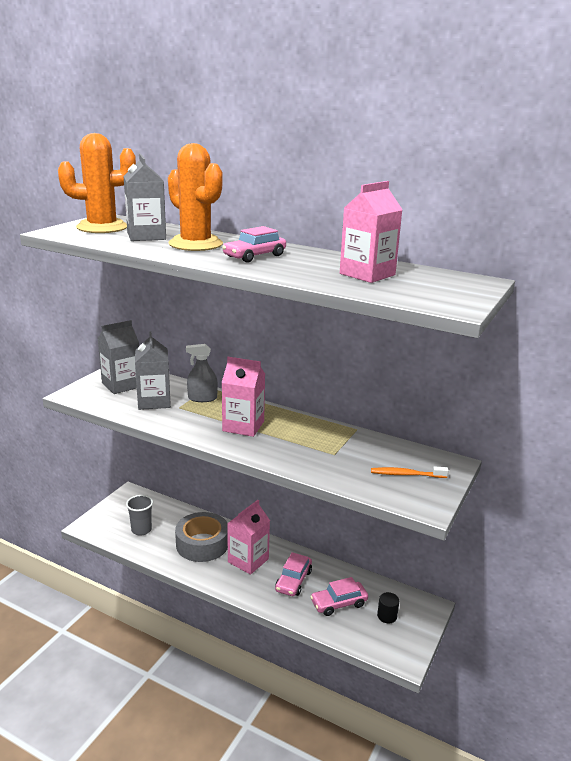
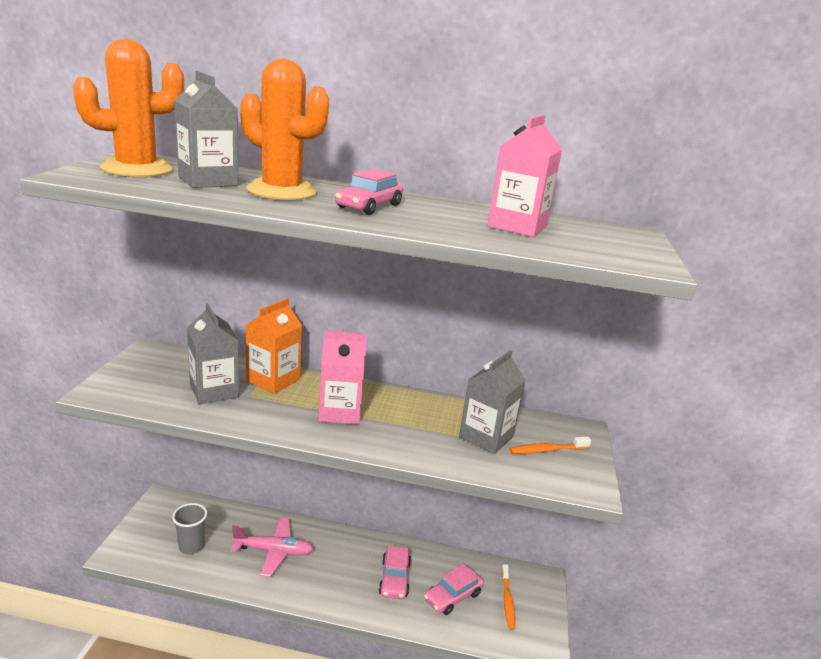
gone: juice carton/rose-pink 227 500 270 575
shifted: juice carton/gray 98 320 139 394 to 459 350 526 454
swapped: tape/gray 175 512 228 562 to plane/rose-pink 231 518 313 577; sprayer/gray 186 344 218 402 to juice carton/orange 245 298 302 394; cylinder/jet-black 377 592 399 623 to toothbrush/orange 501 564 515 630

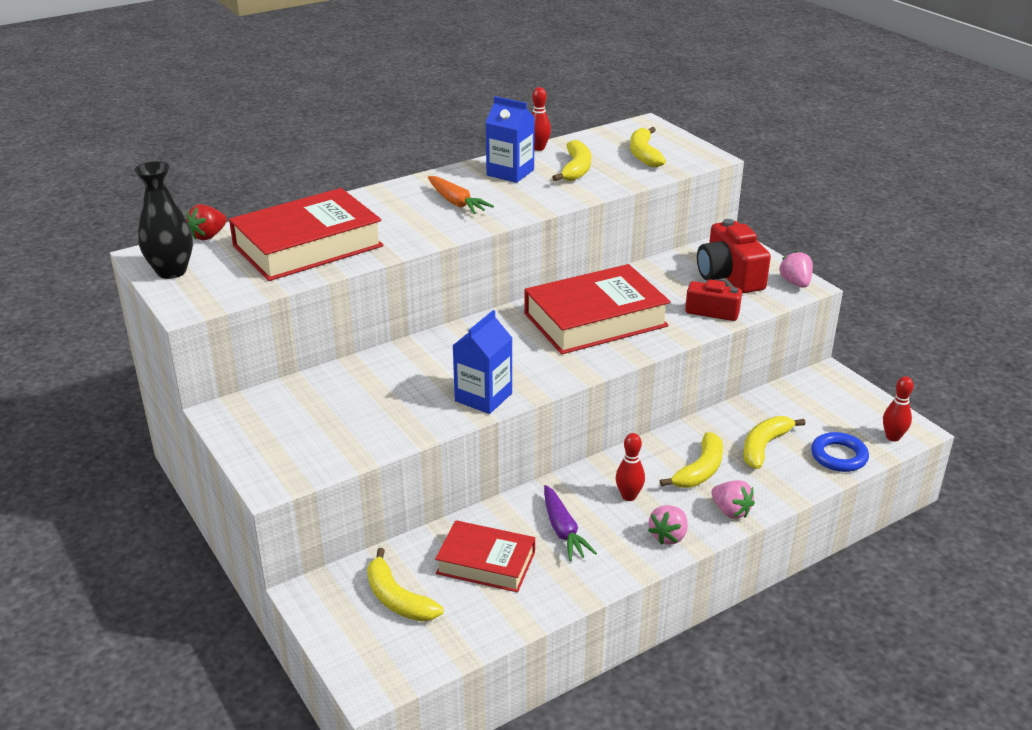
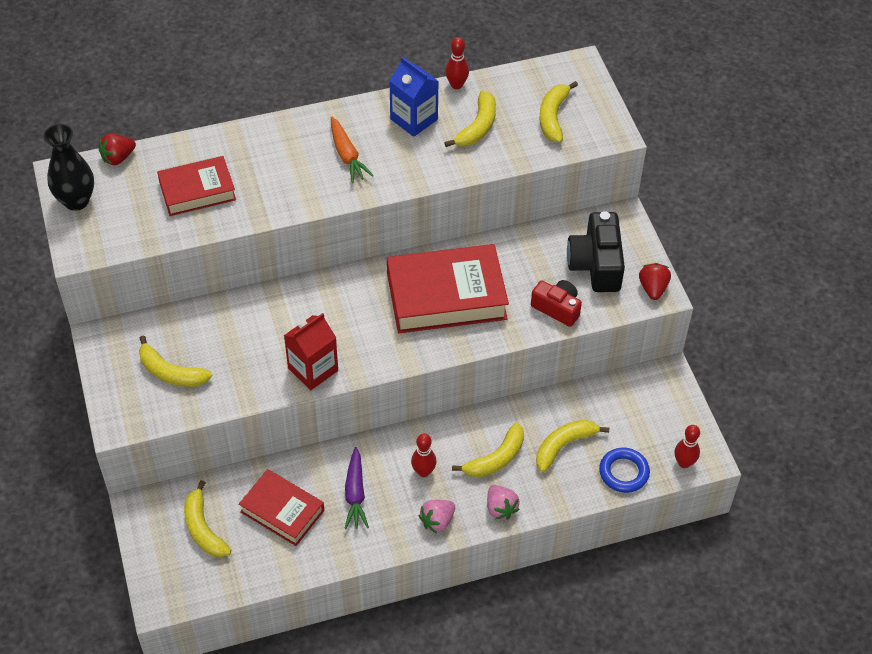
new: toy banana/yellow 139 335 212 387
repainted: juice carton/royal blue 452 310 512 414 to juice carton/scarlet 284 313 338 390; compact camera/scarlet 697 219 771 293 to compact camera/jet-black 567 211 625 292; strawberry/rose-pink 779 251 813 288 to strawberry/scarlet 639 263 671 300
scaled: book/scarlet 229 188 383 281 = 157 156 236 216 x0.61

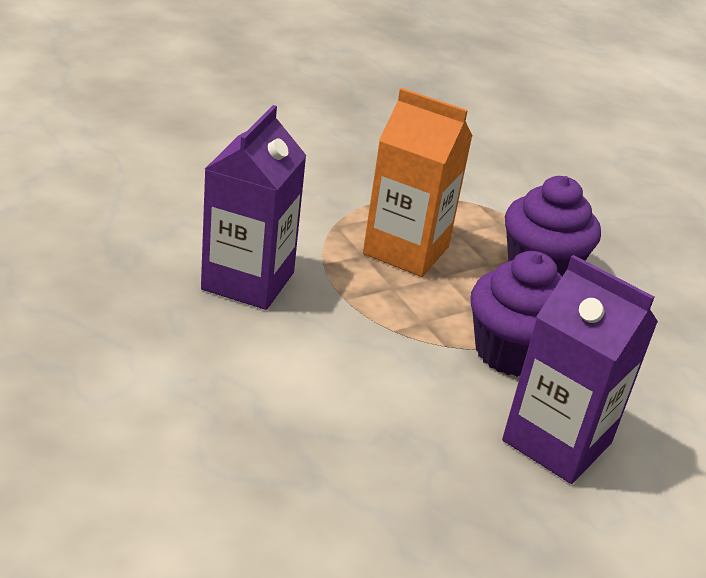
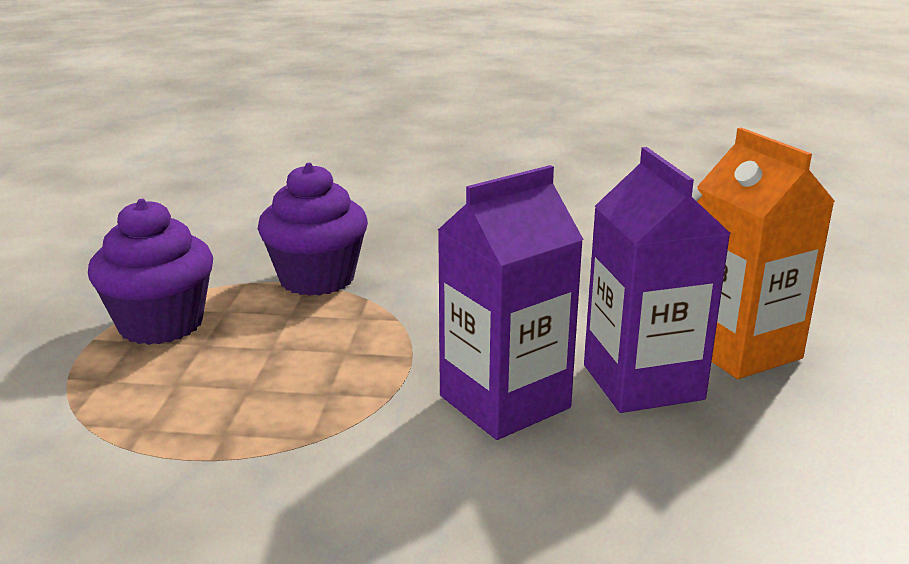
shifted: juice carton/orange 363 88 472 277 to 697 128 835 379; juice carton/royal purple 502 255 658 484 to 584 147 731 413

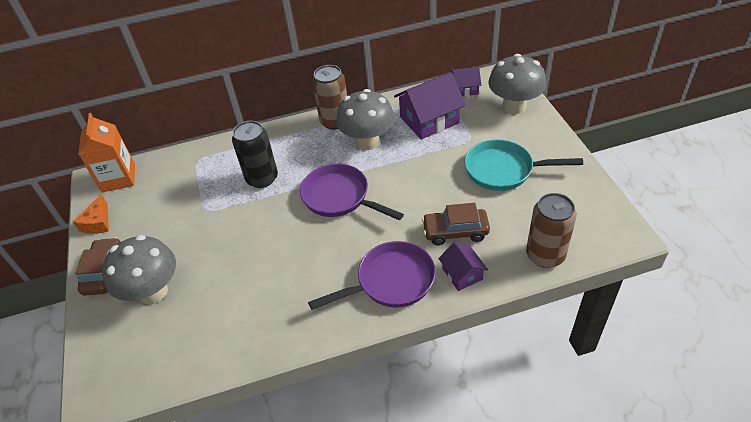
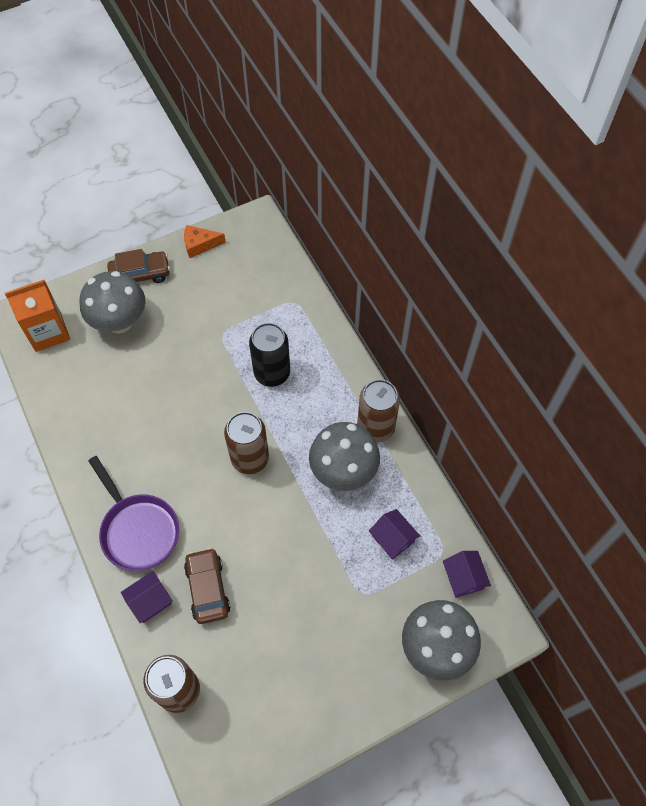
gone: pan/teal 464 139 583 191
shifted: juice carton/orange 78 113 135 193 to 5 280 70 352
swapped: pan/royal purple 300 164 404 221 to tin/dark brown 224 412 269 474
scaled: house/royal purple 394 72 466 140 = 369 509 420 560 x0.55

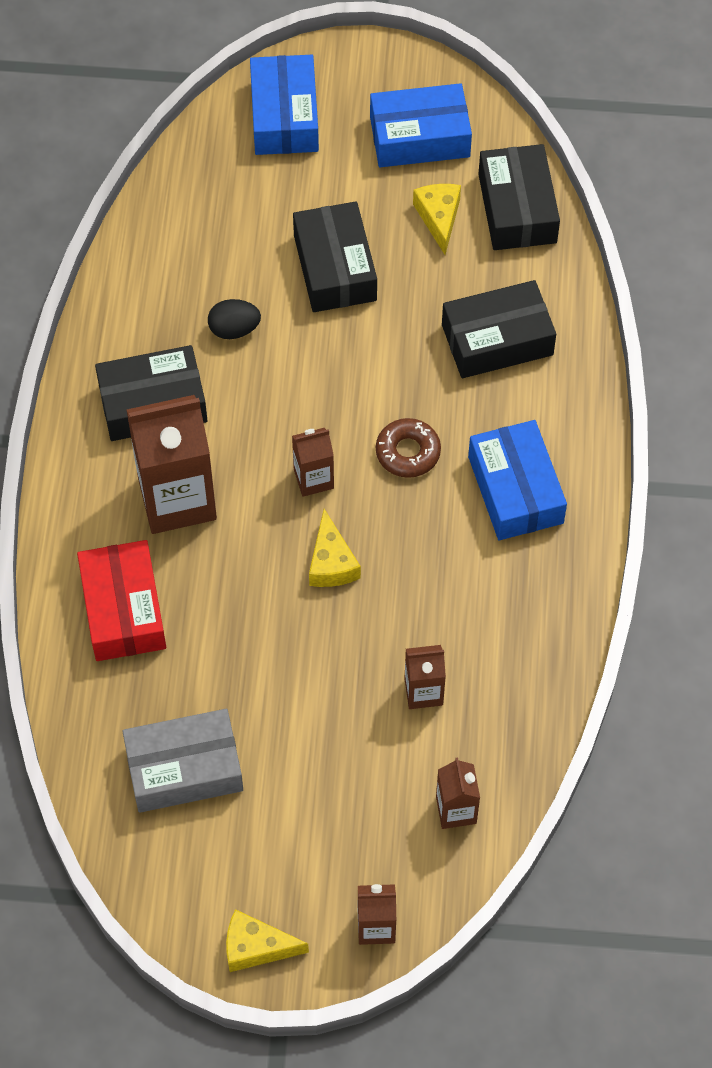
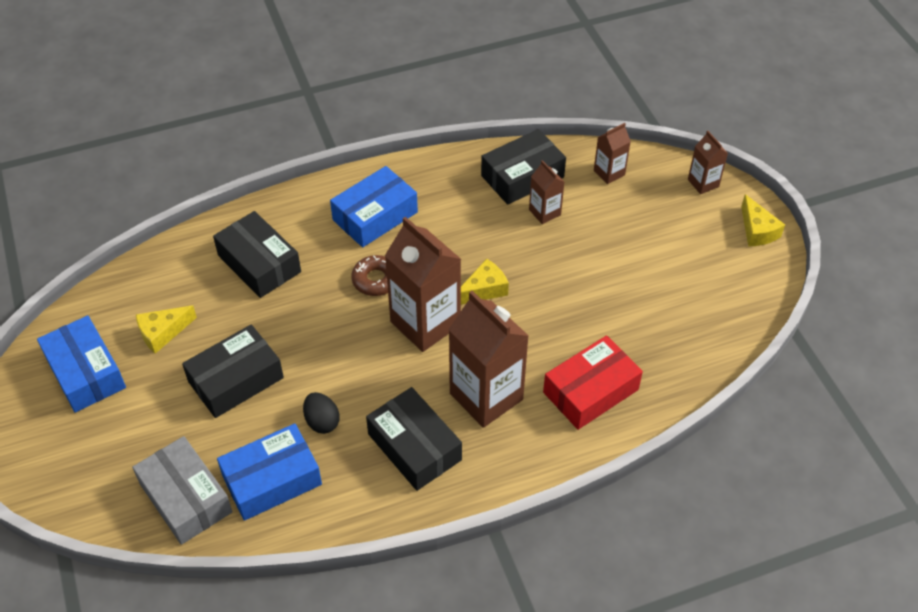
shifted: box/gray 122 709 243 813 to 132 436 232 545; box/royal blue 250 55 319 155 to 217 424 322 521; box/jet-black 478 144 560 250 to 481 129 566 205
scaled: juice carton/dark brown 292 428 334 497 = 385 217 461 352 x2.00

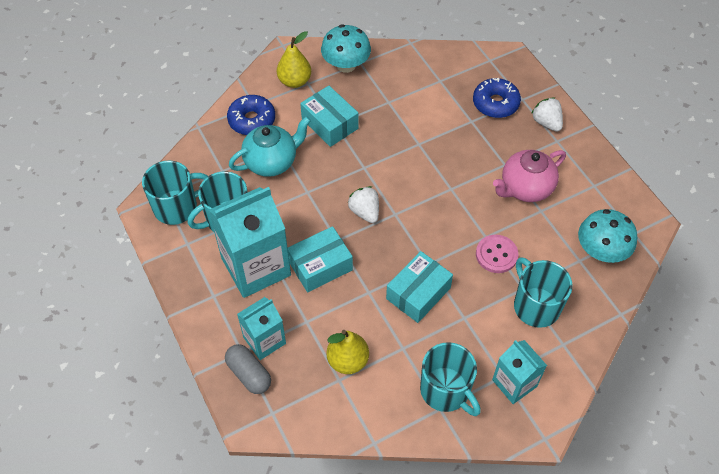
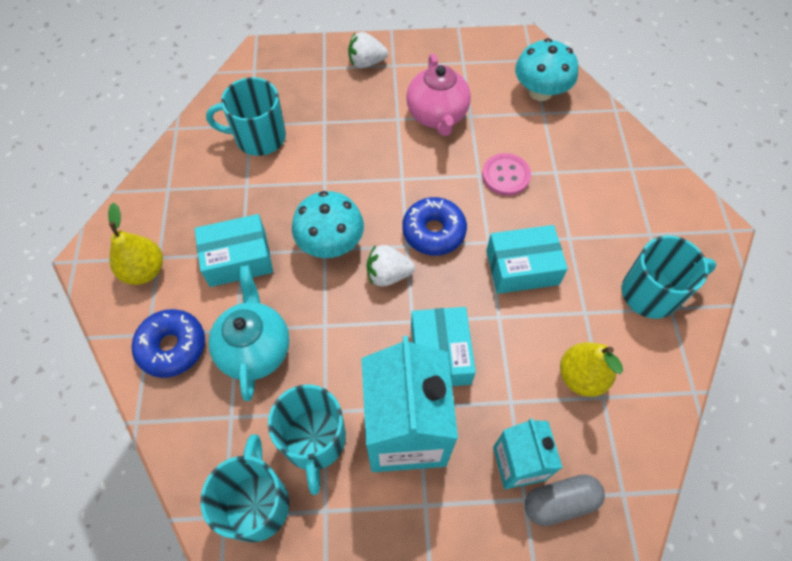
gone: juice carton/teal 492 340 547 404
shifted: fungus/teal 321 24 371 73 to 292 191 364 258; donut/royal blue 473 78 521 118 to 402 197 467 256; tea mug/teal 514 257 573 328 to 206 77 286 156
rotated: box/teal 386 251 453 323 = 486 225 568 294 75 degrees counterclockwise

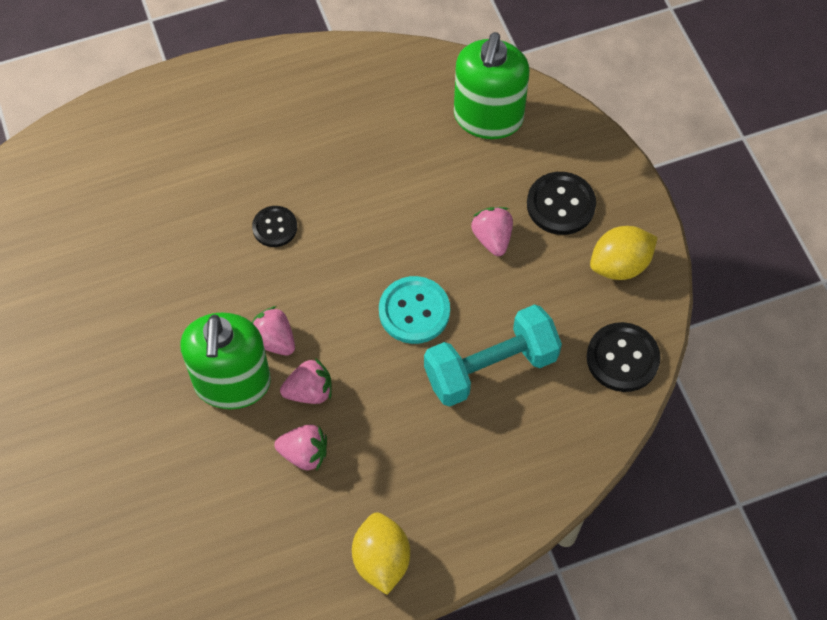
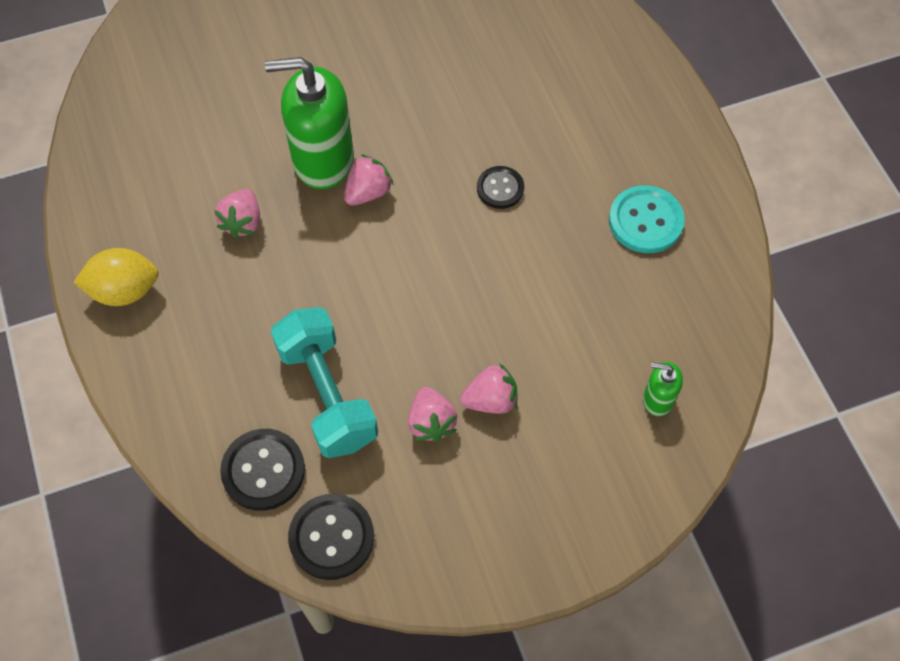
gone: citrus fruit/yellow 590 226 658 280
shifted: strawberry/rose-pink 280 358 332 404 to 408 387 457 442; button/teal 379 276 450 344 to 609 185 685 253; button/jet-black 527 172 596 235 to 220 429 305 511
scaled: soap pump/leaf-green 454 32 530 139 = 643 362 683 416 x0.46

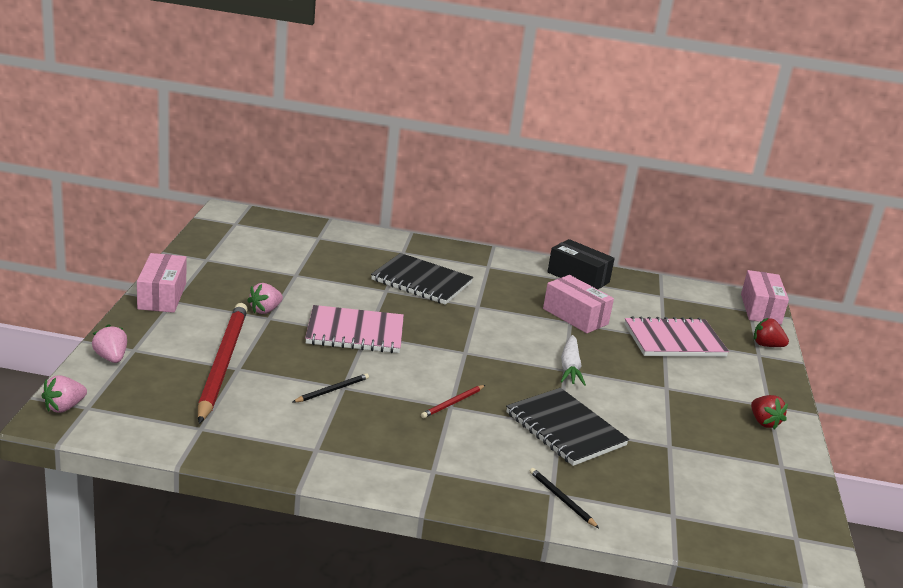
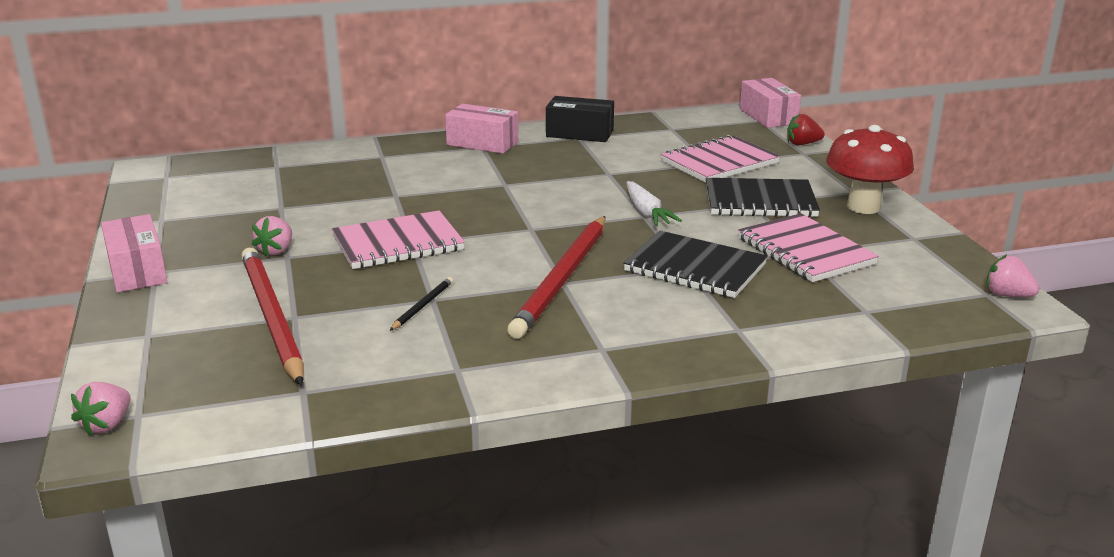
gone: pencil/jet-black 530 468 599 528
new: exercise book/rose-pink 738 213 879 282
shifted: strawberry/rose-pink 92 324 127 363 to 987 254 1040 297; exercise book/jet-black 371 253 473 305 to 705 178 820 218; box/rose-pink 543 275 614 333 to 445 104 519 154
swapped: strawberry/scarlet 751 395 788 429 to fungus/scarlet 826 125 914 214
scaled: pencil/scarlet 421 385 485 418 = 507 216 606 339 x2.42

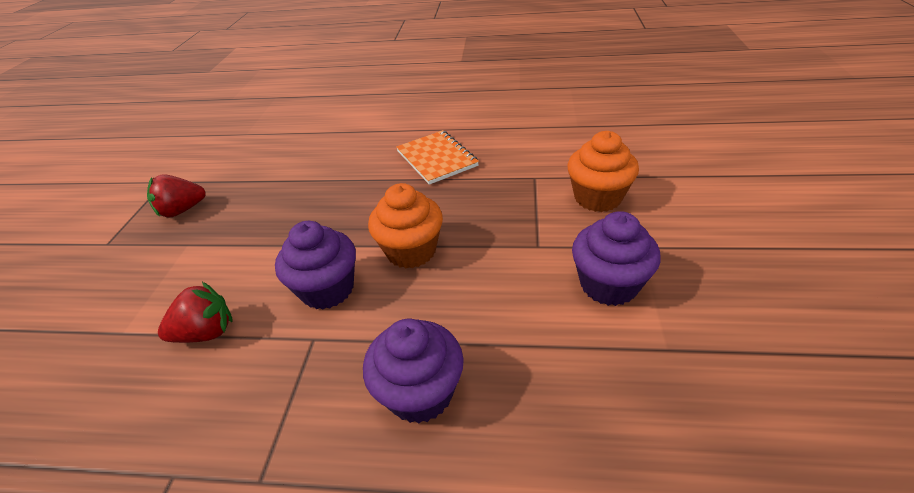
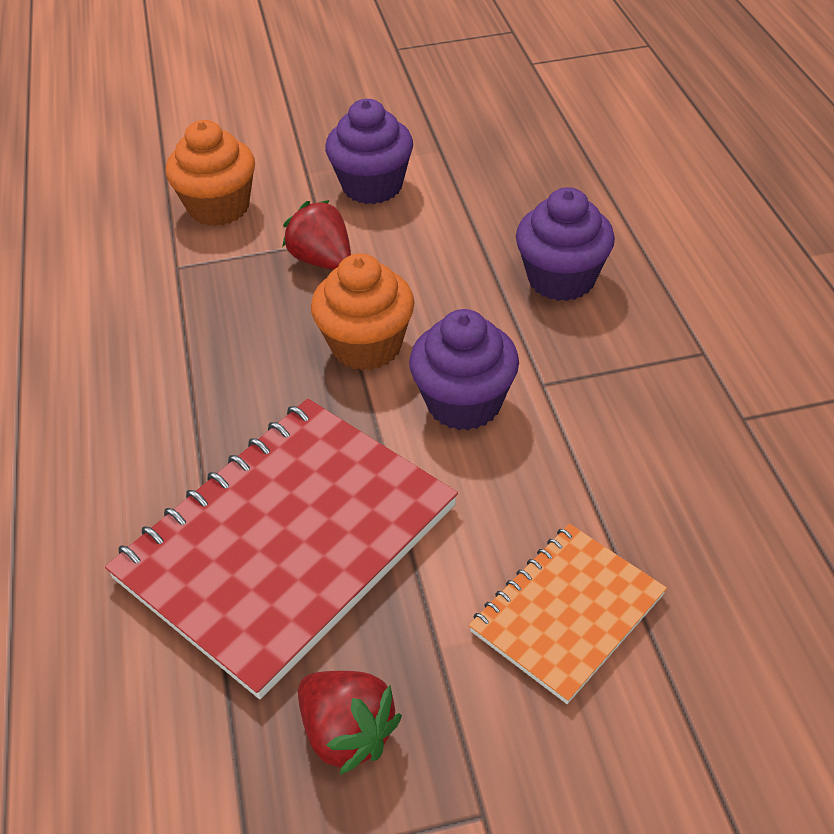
new: exercise book/scarlet 105 399 458 699
shifted: strawberry/scarlet 158 282 232 343 to 282 200 351 270; exercise book/orange 396 130 479 185 to 469 524 667 704

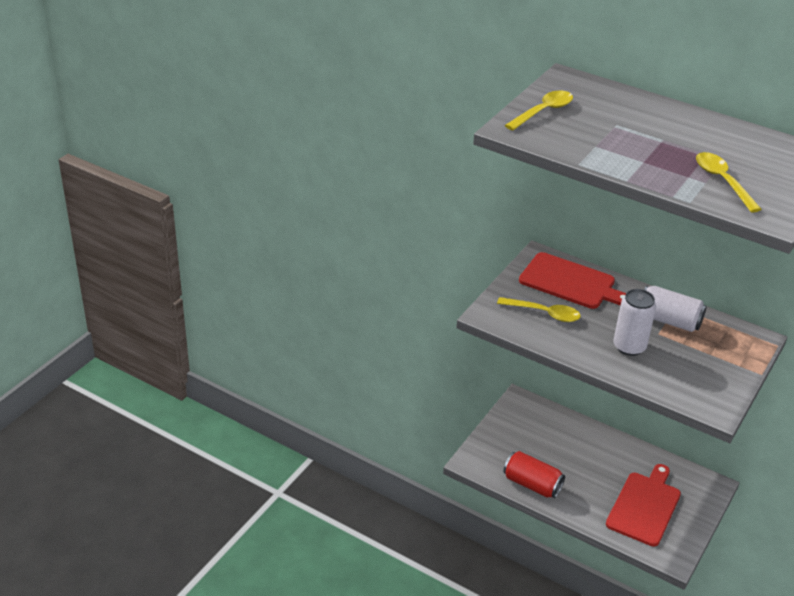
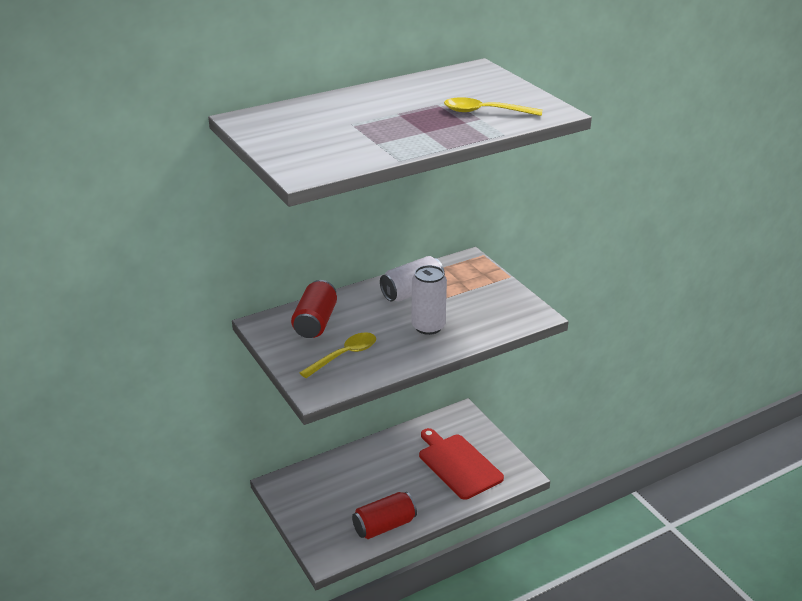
gone: tablespoon/yellow 505 90 573 130
swapped: cutting board/scarlet 519 252 626 309 to tin/scarlet 291 280 337 338

